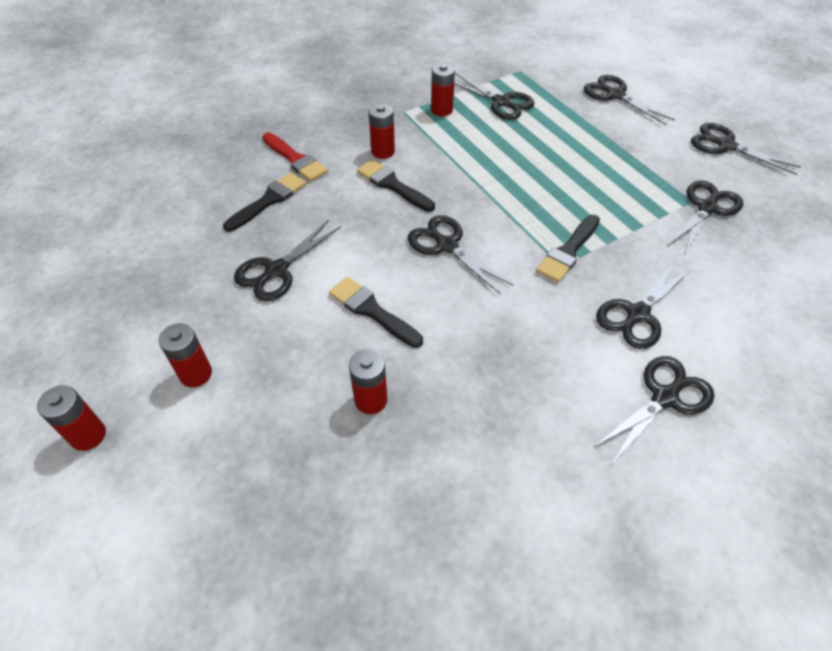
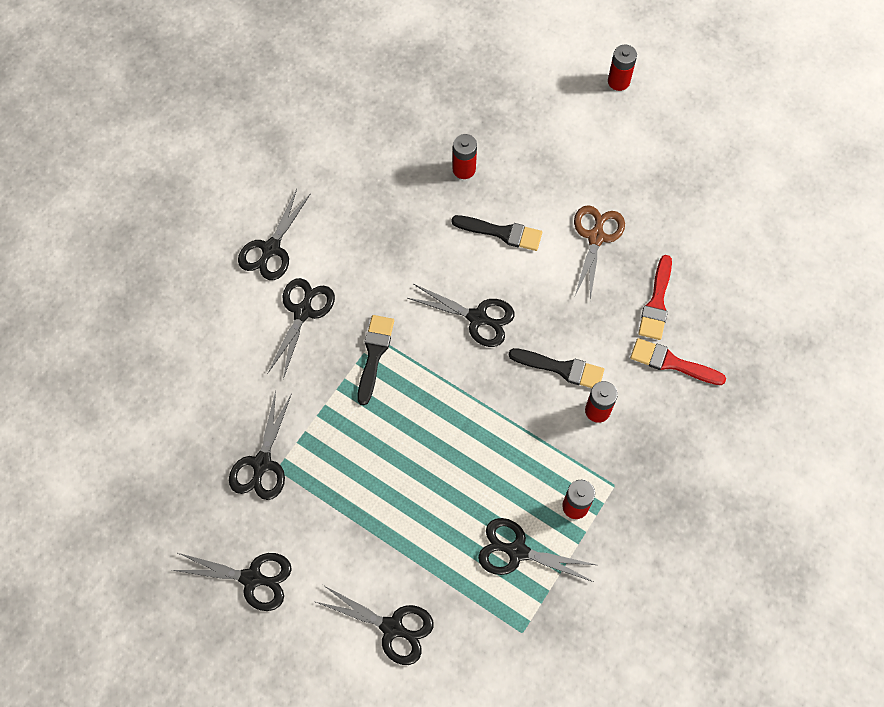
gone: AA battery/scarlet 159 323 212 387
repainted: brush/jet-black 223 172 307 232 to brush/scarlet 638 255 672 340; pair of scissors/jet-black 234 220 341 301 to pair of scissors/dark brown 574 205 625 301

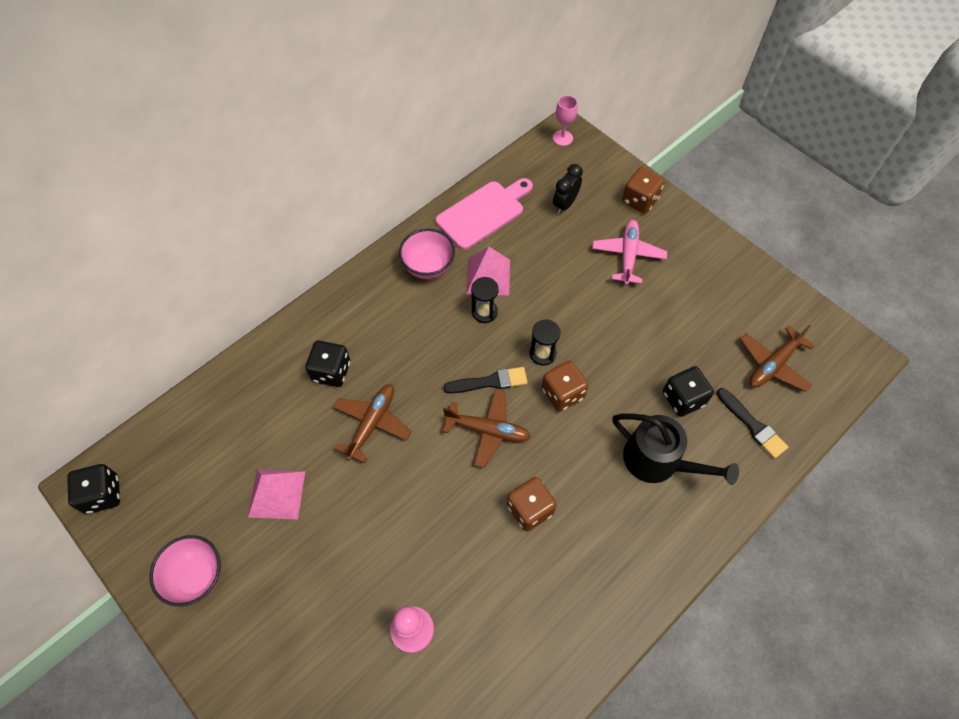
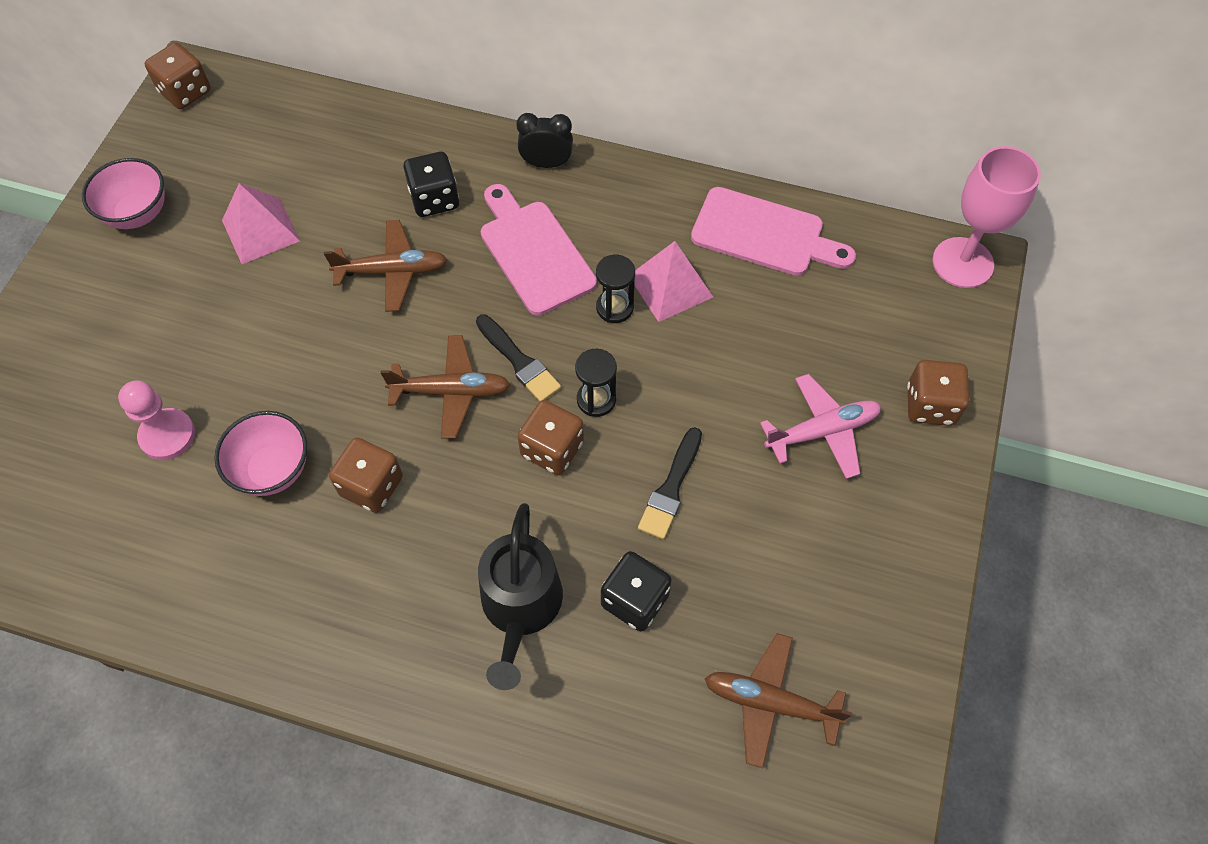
new: cutting board/rose-pink 481 184 597 316
shifted: deep dish/rose-pink 399 229 455 279 to 214 411 307 496; alarm clock/jet-black 553 164 583 214 to 516 113 573 168; brush/jet-black 717 388 788 459 to 638 427 702 539
repainted: game die/jet-black 67 464 120 514 to game die/dark brown 145 43 211 109
rotated: plane/dark brown 443 389 531 468 = 381 335 511 439 75 degrees counterclockwise
scaled: goblet/rose-pink 553 95 578 146 = 933 146 1041 288 x1.84

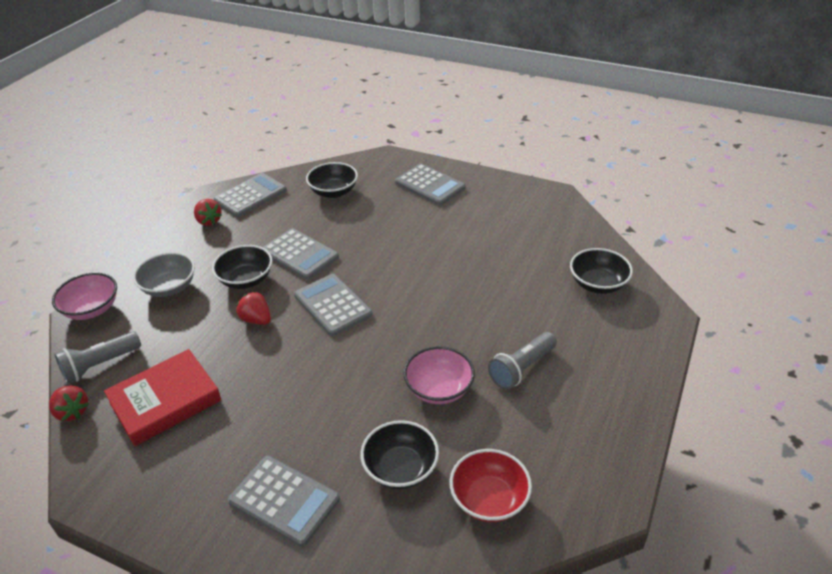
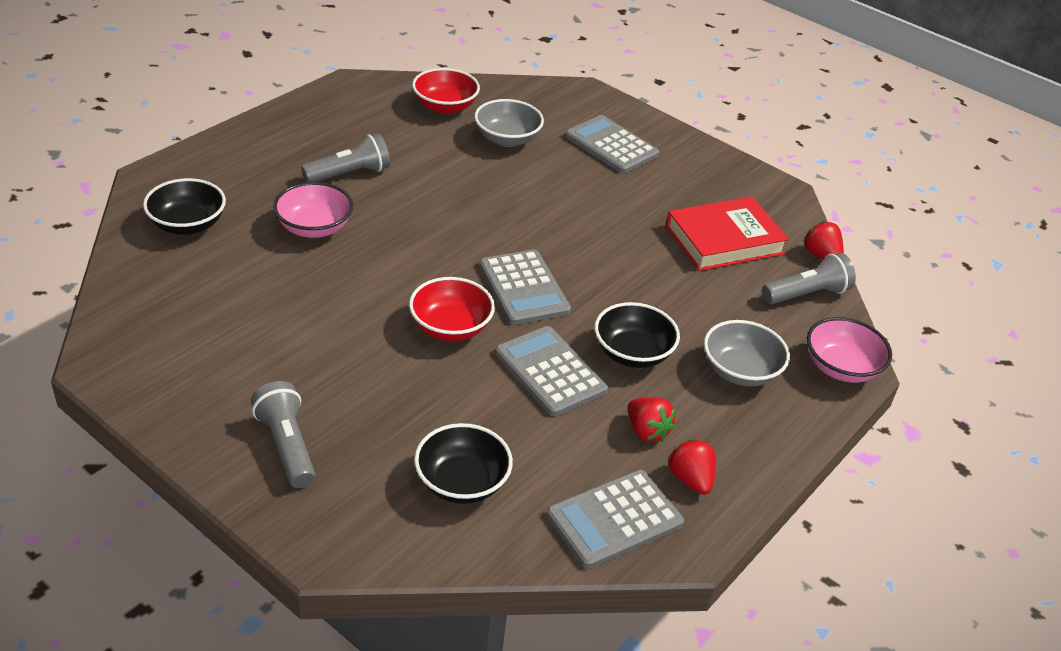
new: deep dish/scarlet 409 277 495 341
shifted: strawberry/scarlet 236 292 271 325 to 627 397 675 442; deep dish/rose-pink 403 346 475 404 to 273 182 353 238
swapped: calculator/gray 395 164 465 205 to torch/gray 251 381 316 488
repainted: deep dish/jet-black 360 420 439 489 to deep dish/gray 474 99 544 147

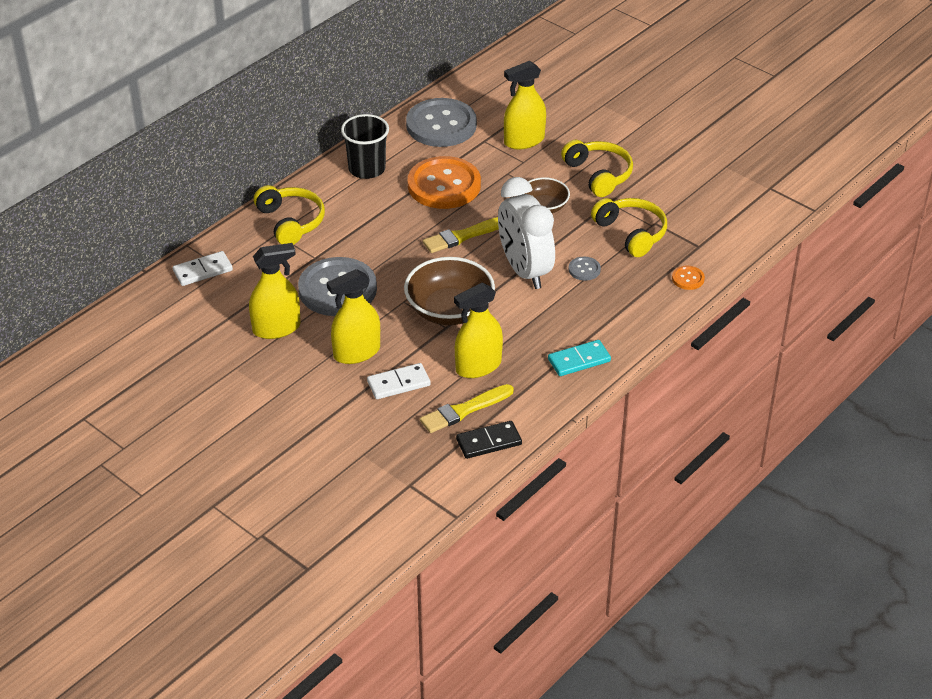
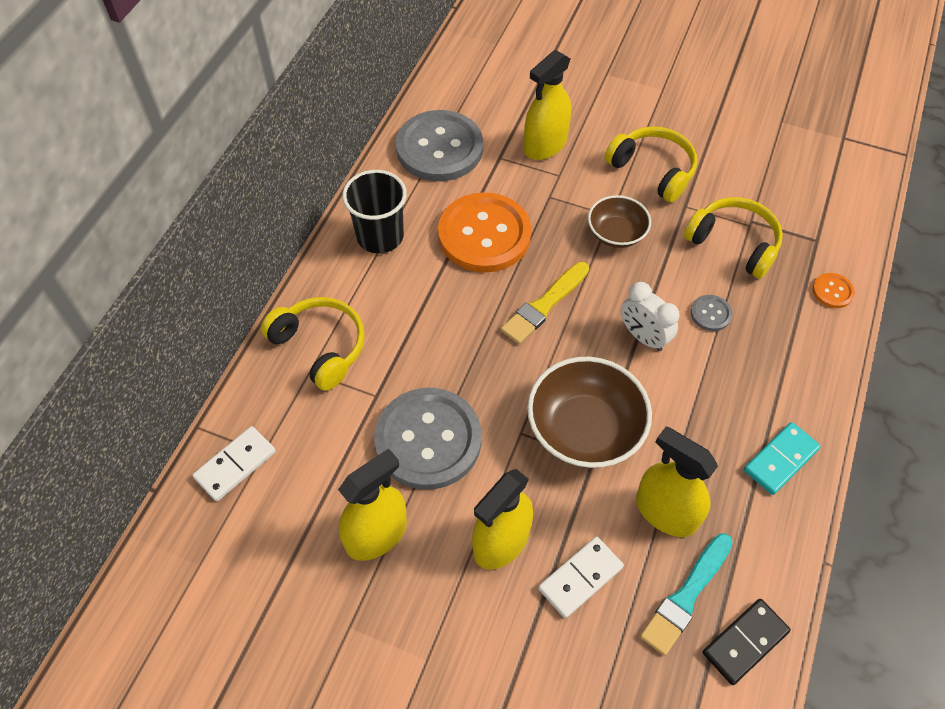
repainted: brush/yellow 420 384 514 433 to brush/teal 640 533 733 656
rotated: sprayer/yellow 454 283 503 378 = 636 427 718 537 90 degrees clockwise
scaled: alarm clock/pure white 498 177 555 289 = 621 282 680 351 x0.56

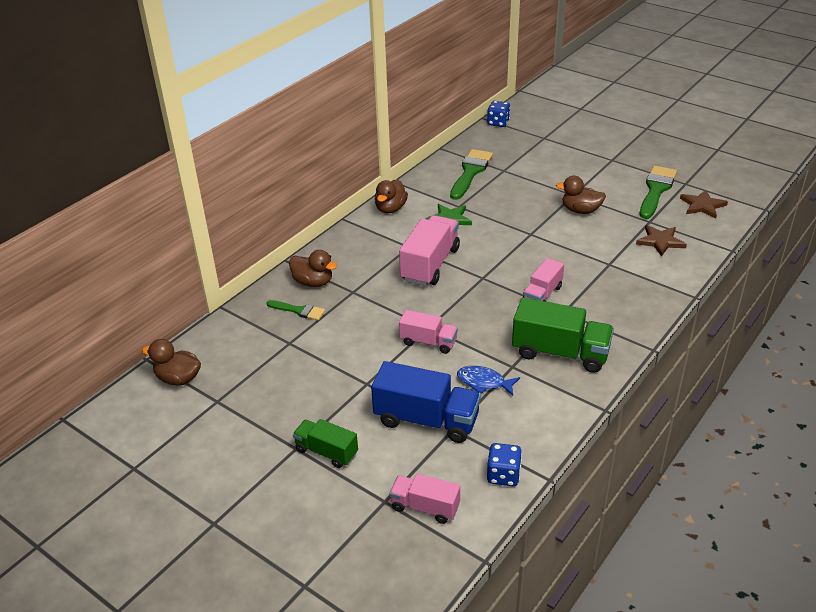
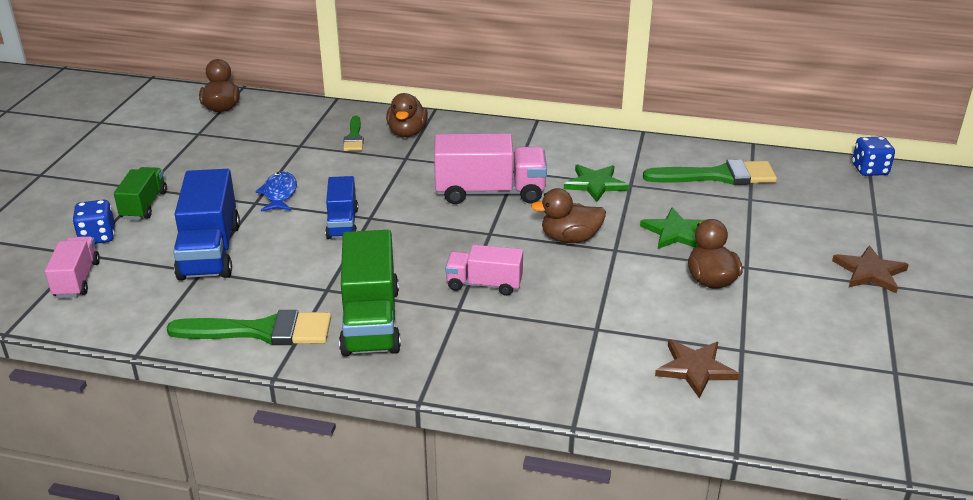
new: star shape/leaf-green 640 208 705 249
shifted: rubber duck/dark brown 375 179 408 213 to 531 188 606 243; fish/royal blue 457 366 520 396 to 255 172 297 212; game die/royal blue 487 443 522 486 to 72 200 115 244; brush/leaf-green 640 166 677 219 to 167 310 331 345; star shape/dark brown 680 190 728 219 to 832 245 909 294
repainted: truck/rose-pink 399 310 458 354 to truck/royal blue 325 176 358 239

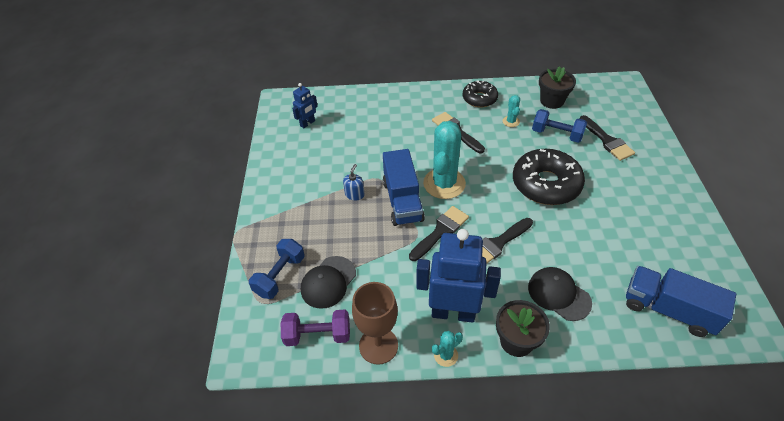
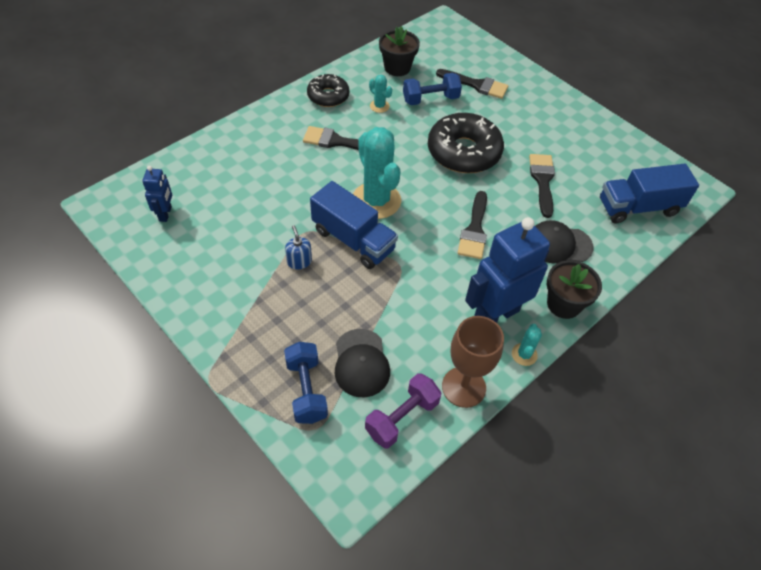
shifted: brush/jet-black 409 206 469 261 to 529 154 555 218

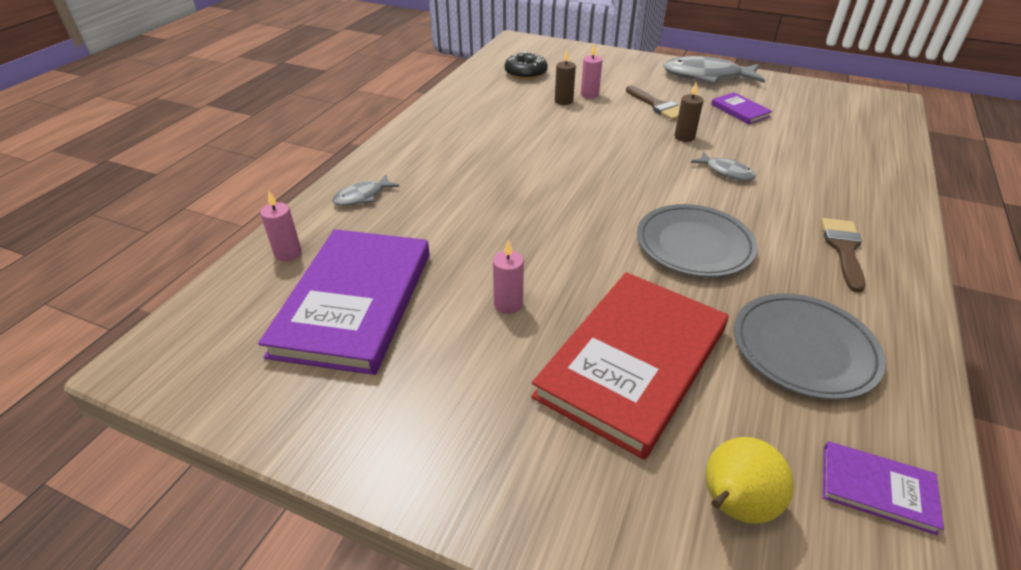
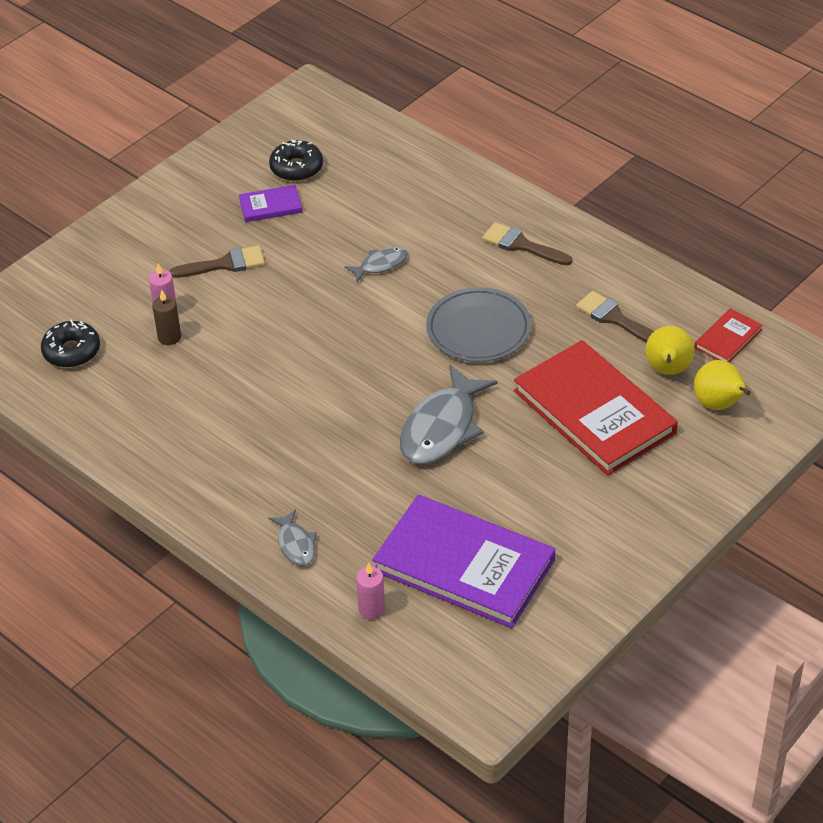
gone: wax candle/rose-pink 493 240 524 314; wax candle/dark brown 674 82 704 142
new: donut/jet-black 269 140 323 181; pear/yellow 645 326 695 375
shifted: fish/gray 663 56 765 84 to 400 365 497 464
swapped: dinner plate/gray 734 293 886 400 to brush/dark brown 576 291 654 342
repainted: book/royal purple 823 441 944 535 to book/scarlet 694 308 762 362

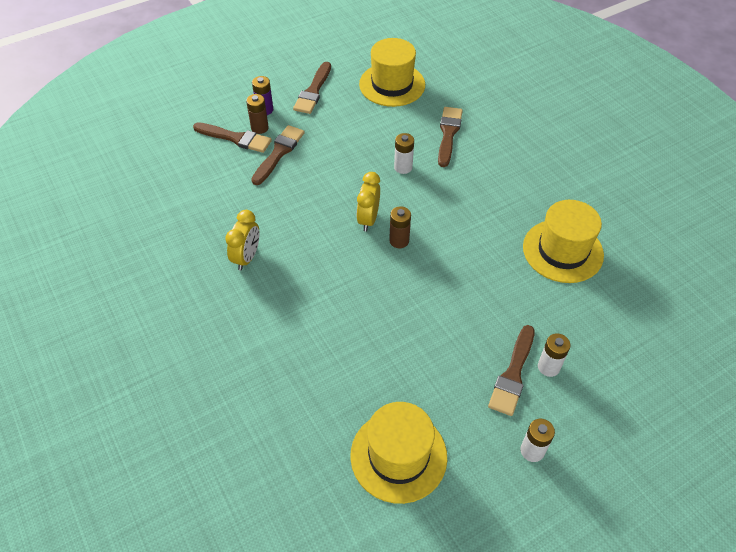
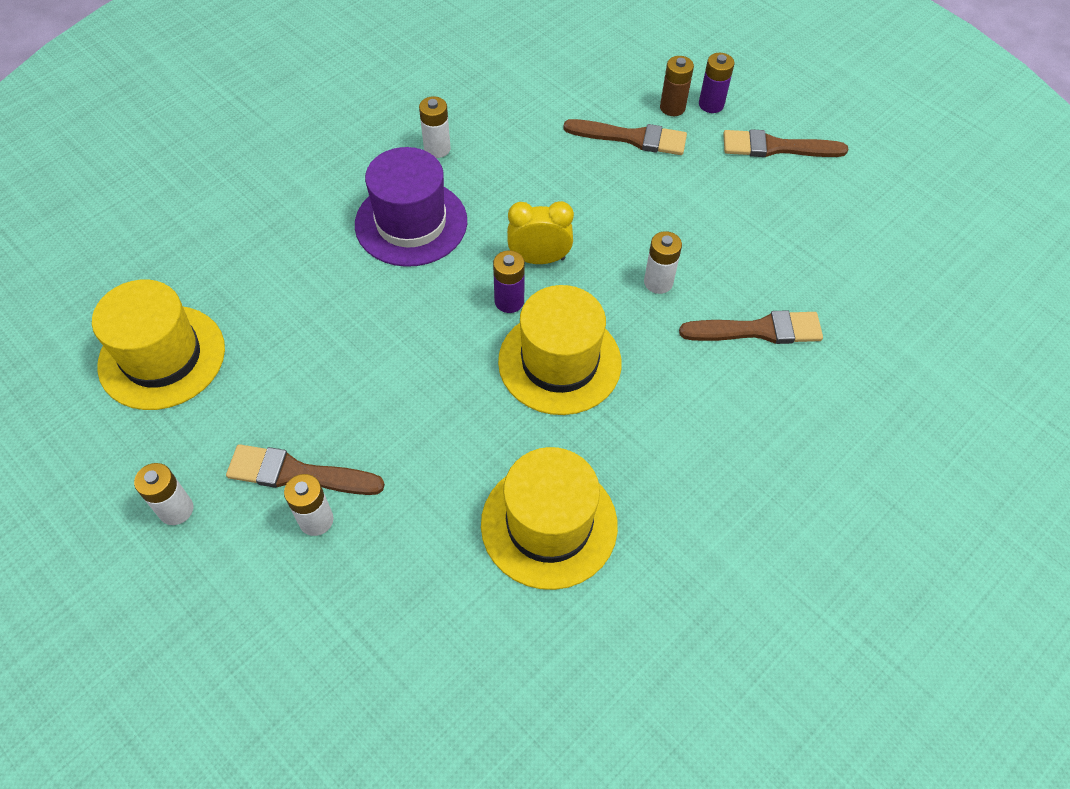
gone: brush/dark brown 193 122 272 153
new: top hat/royal purple 355 147 467 267
shifted: top hat/yellow 359 38 425 107 to 498 285 622 415
swapped: alarm clock/yellow 225 210 259 271 to AA battery/pure white 419 96 451 158
repainted: AA battery/dark brown 389 206 411 248 to AA battery/royal purple 493 250 525 313

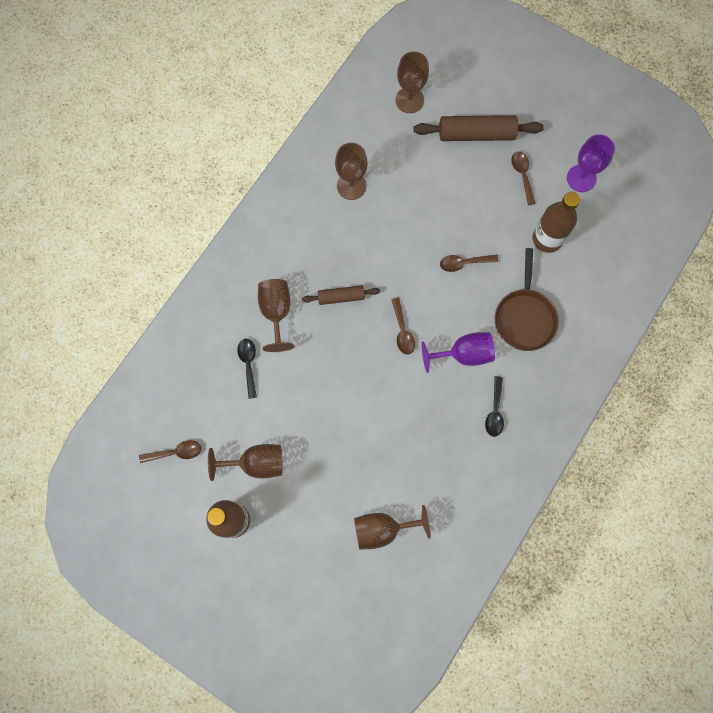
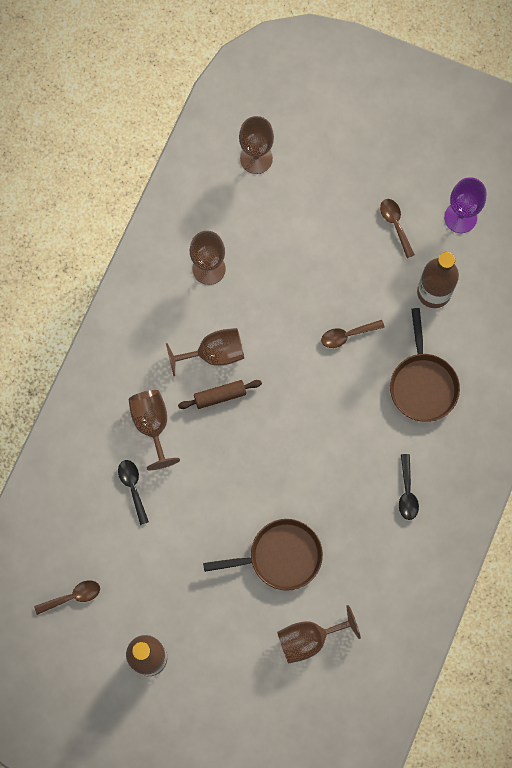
gone: tablespoon/dark brown 391 298 415 354; dough roller/dark brown 413 115 544 141; goblet/royal purple 422 332 495 373
new: pan/dark brown 203 519 323 591
shifted: goblet/dark brown 208 444 283 481 to 166 328 244 376

